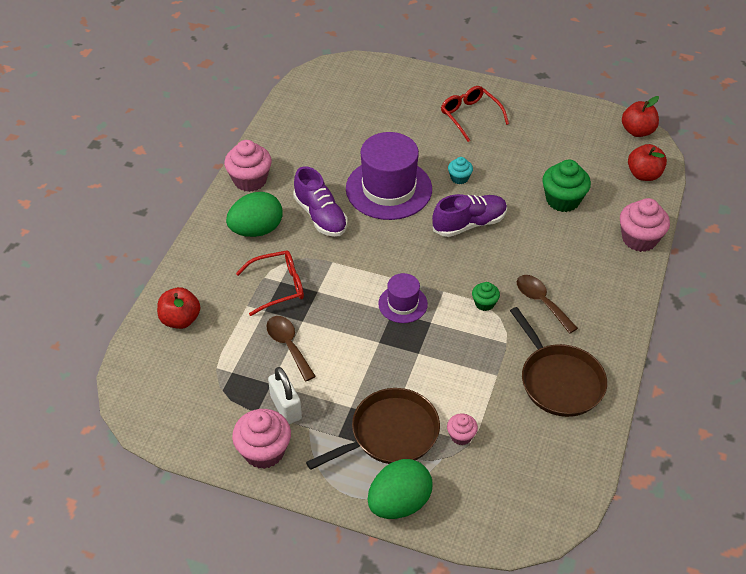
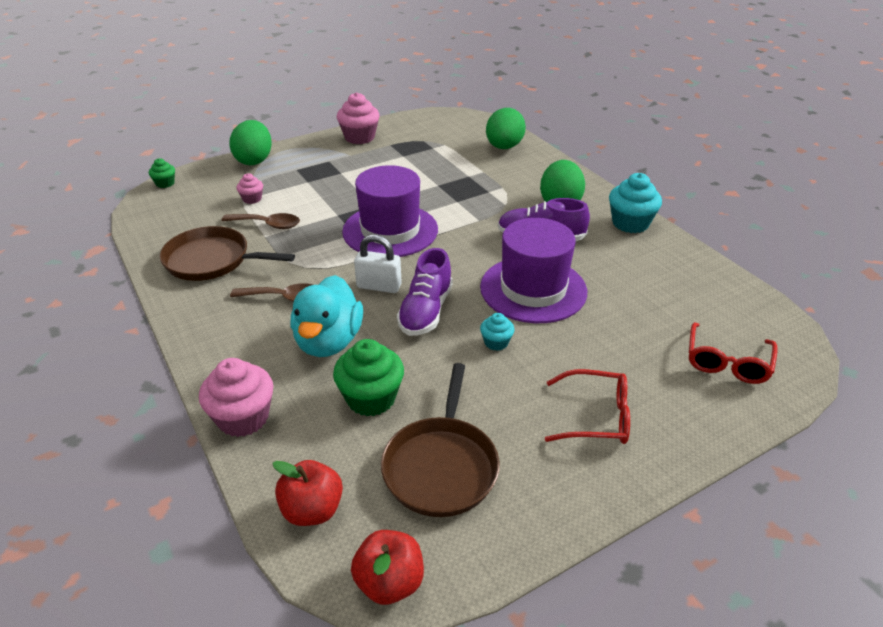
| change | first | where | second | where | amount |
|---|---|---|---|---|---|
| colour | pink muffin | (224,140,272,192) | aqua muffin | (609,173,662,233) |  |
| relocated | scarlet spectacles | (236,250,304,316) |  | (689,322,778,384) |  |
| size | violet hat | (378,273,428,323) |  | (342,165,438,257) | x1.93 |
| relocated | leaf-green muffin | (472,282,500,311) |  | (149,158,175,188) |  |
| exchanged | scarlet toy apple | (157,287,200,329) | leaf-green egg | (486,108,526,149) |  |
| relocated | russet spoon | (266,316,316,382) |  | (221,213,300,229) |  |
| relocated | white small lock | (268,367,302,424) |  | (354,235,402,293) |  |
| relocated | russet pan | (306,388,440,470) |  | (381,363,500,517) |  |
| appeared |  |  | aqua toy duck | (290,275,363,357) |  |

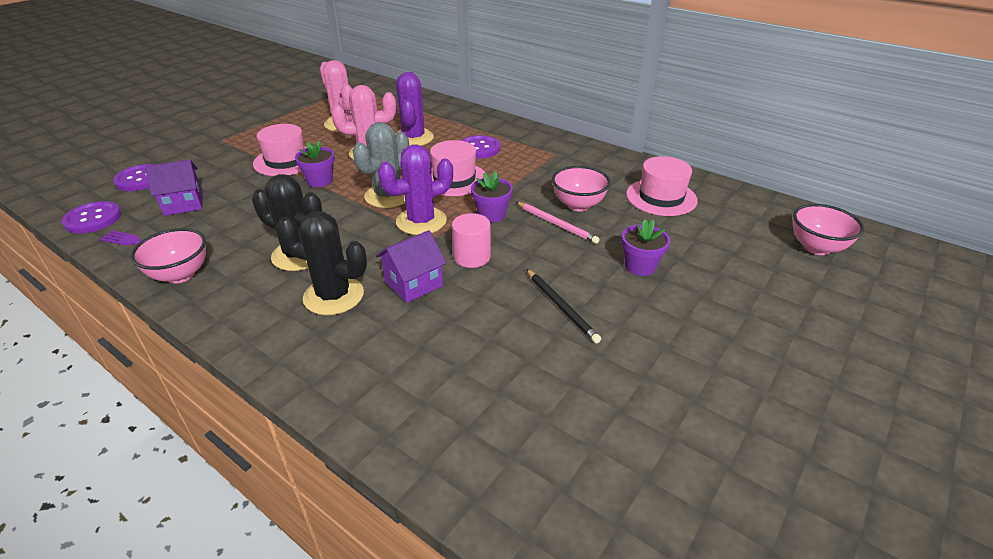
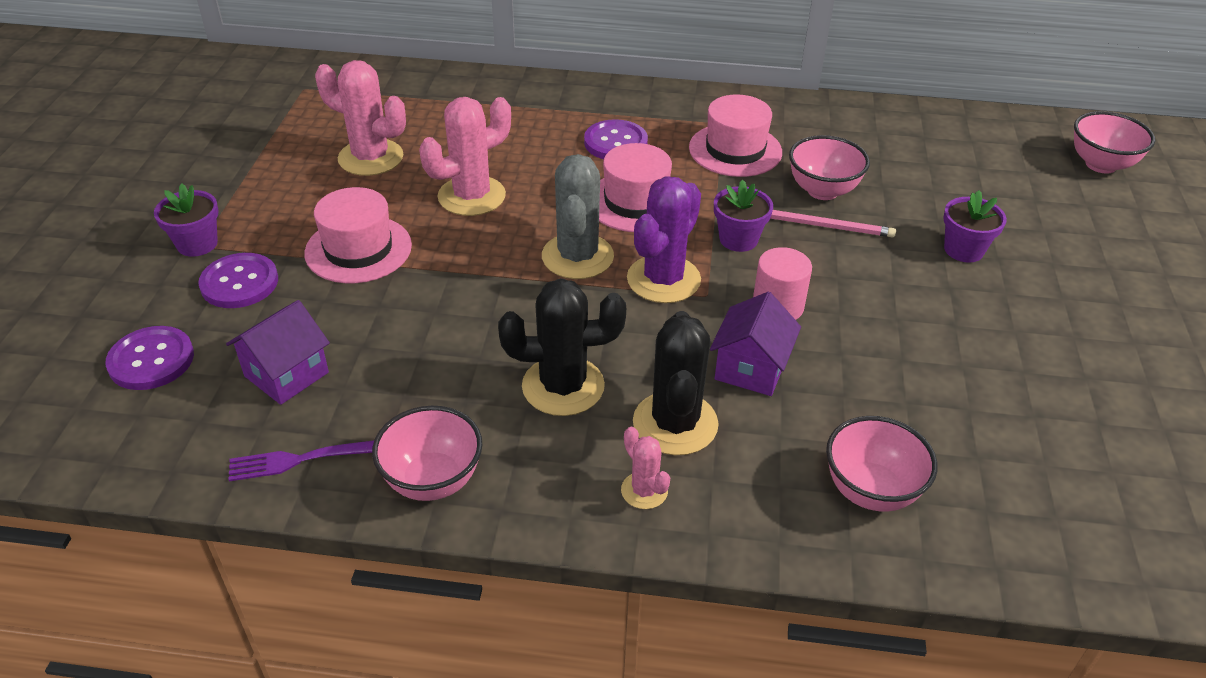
| change | first | where | second | where | amount |
|---|---|---|---|---|---|
| missing | violet prickly plant | (395,72,434,146) |  |  |  |
| relocated | violet flower pot | (295,140,335,187) |  | (154,183,219,257) |  |
| relocated | pink hat | (626,156,698,216) |  | (689,95,782,177) |  |
| relocated | violet sewing button | (62,201,121,233) |  | (198,253,278,308) |  |
| spun | ebony prickly plant | (277,211,367,315) |  | (633,311,719,455) | 75 degrees counterclockwise |
| missing | ebony wooden pencil | (526,269,601,343) |  |  |  |
| appeared |  |  | pink deep dish | (826,416,938,512) |  |
| appeared |  |  | pink prickly plant | (621,427,670,509) |  |

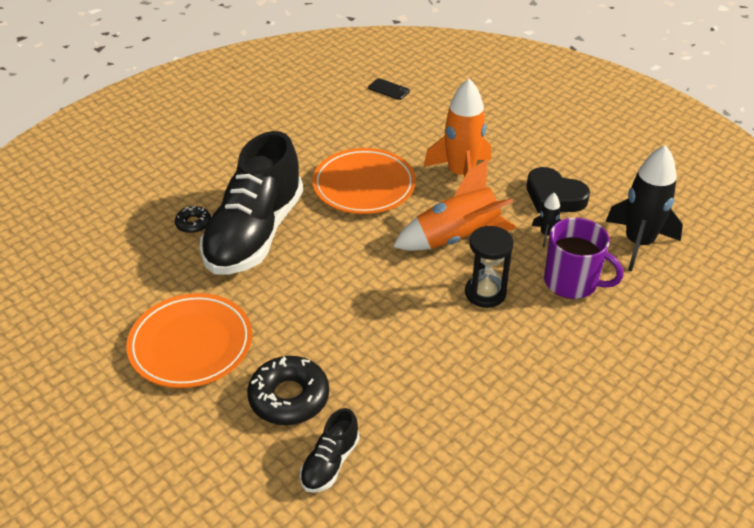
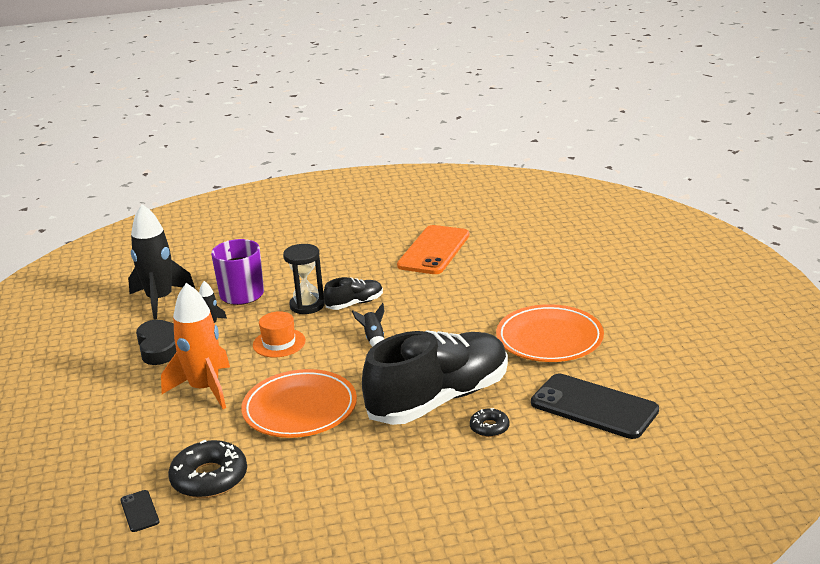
| change | first | where | second | where | amount |
|---|---|---|---|---|---|
| exchanged | orange spaceship | (393,160,517,251) | orange hat | (253,311,306,358) |  |
| relocated | ebony donut | (247,356,329,425) |  | (168,440,247,498) |  |
| relocated | ebony lace-up shoe | (300,408,360,493) |  | (323,277,383,310) |  |
| appeared |  |  | orange mobile phone | (397,225,469,274) |  |
| appeared |  |  | ebony spaceship | (352,303,385,347) |  |
| appeared |  |  | ebony mobile phone | (531,374,659,439) |  |

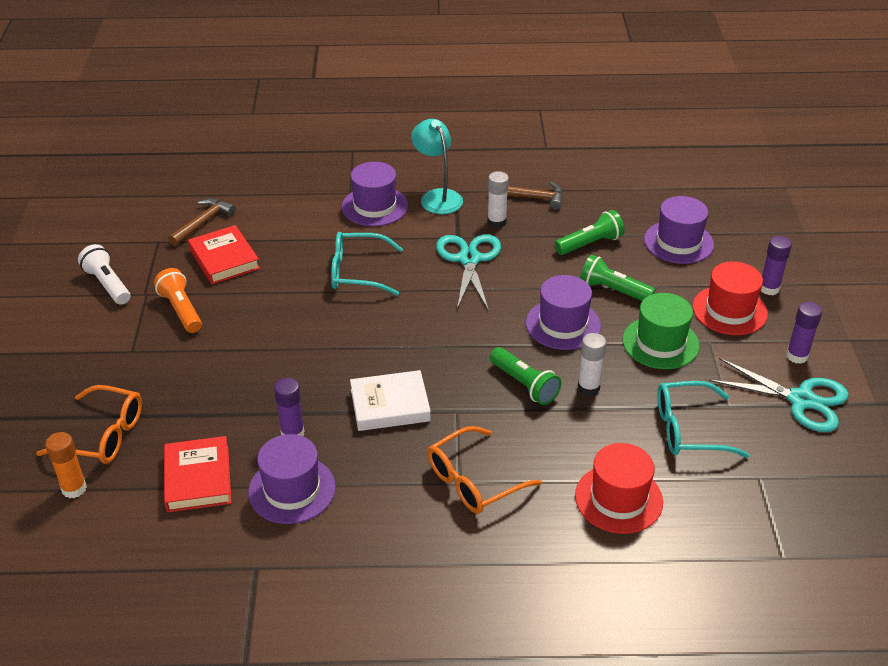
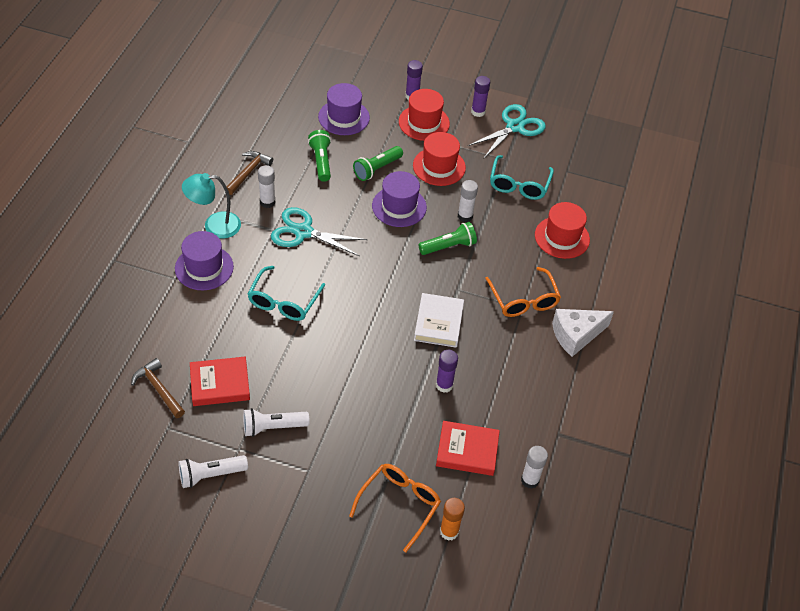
| change | first | where | second | where | amount |
|---|---|---|---|---|---|
| colour | orange flashlight | (154,268,202,333) | white flashlight | (243,408,309,437) |  |
| colour | leaf-green hat | (622,293,700,369) | scarlet hat | (413,132,466,186) |  |
| missing | violet hat | (248,434,336,524) |  |  |  |
| appeared |  |  | white cheese wedge | (552,309,614,357) |  |
| appeared |  |  | white stick of glue | (521,446,548,489) |  |

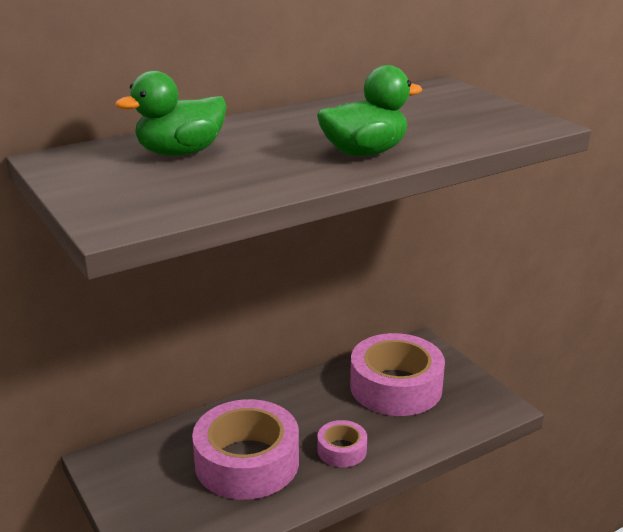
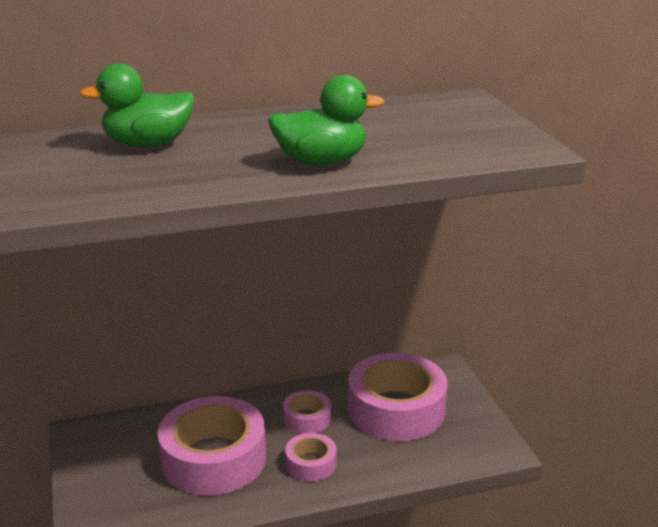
| change | first | where | second | where | amount |
|---|---|---|---|---|---|
| appeared |  |  | pink sticky tape | (283,390,331,434) |  |

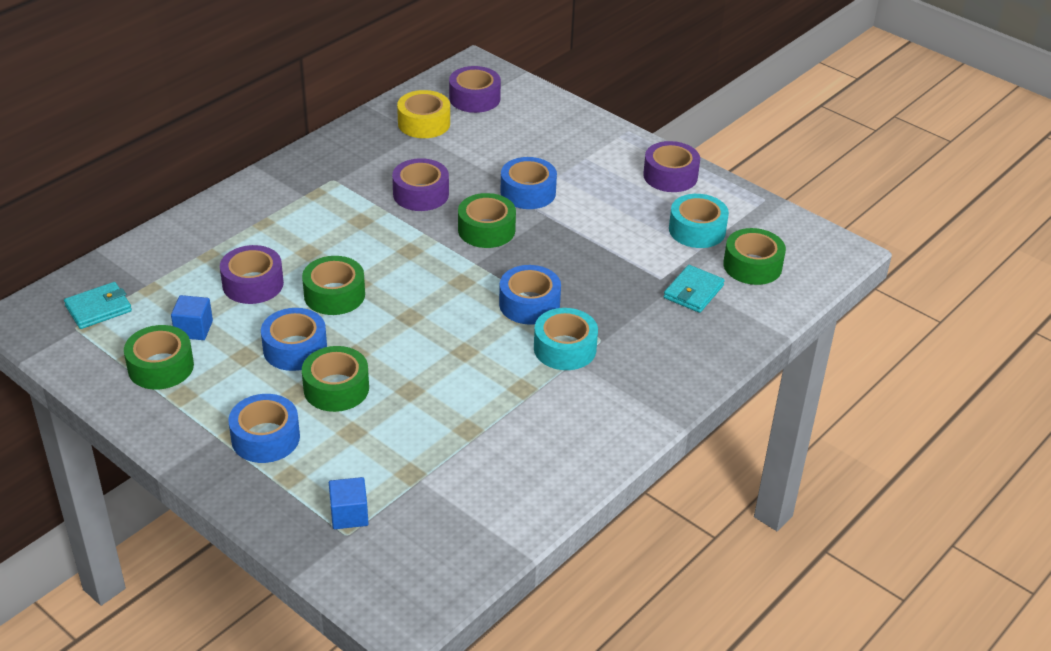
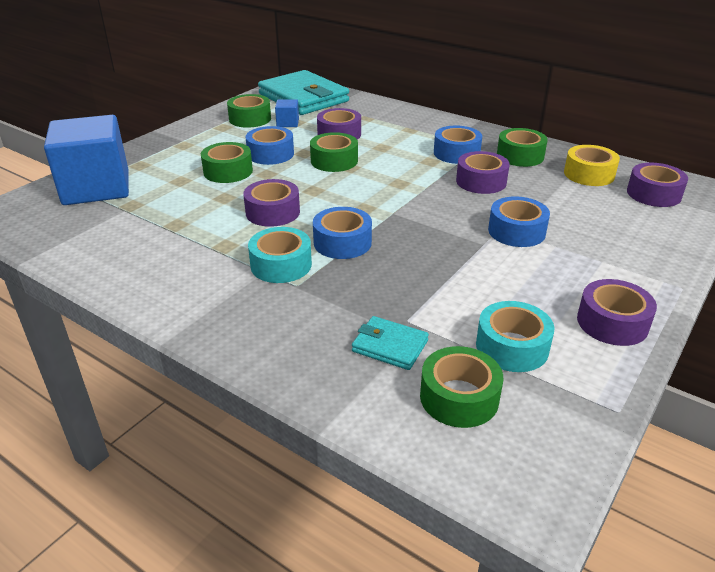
| change | first | where | second | where | amount |
|---|---|---|---|---|---|
| relocated | leaf-green sticky tape | (458,193,516,248) |  | (497,128,548,167) |  |
| size | aqua billfold | (64,282,132,329) |  | (258,70,349,115) | x2.19 |
| relocated | cobalt sticky tape | (228,394,300,463) |  | (434,126,482,164) |  |
| size | cobalt block | (329,477,369,529) |  | (44,115,129,205) | x2.48 |
| appeared |  |  | violet sticky tape | (243,179,300,227) |  |

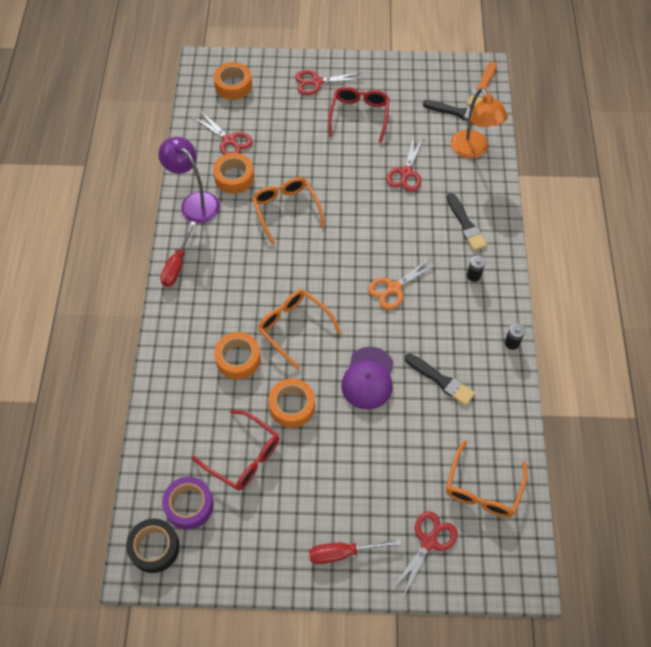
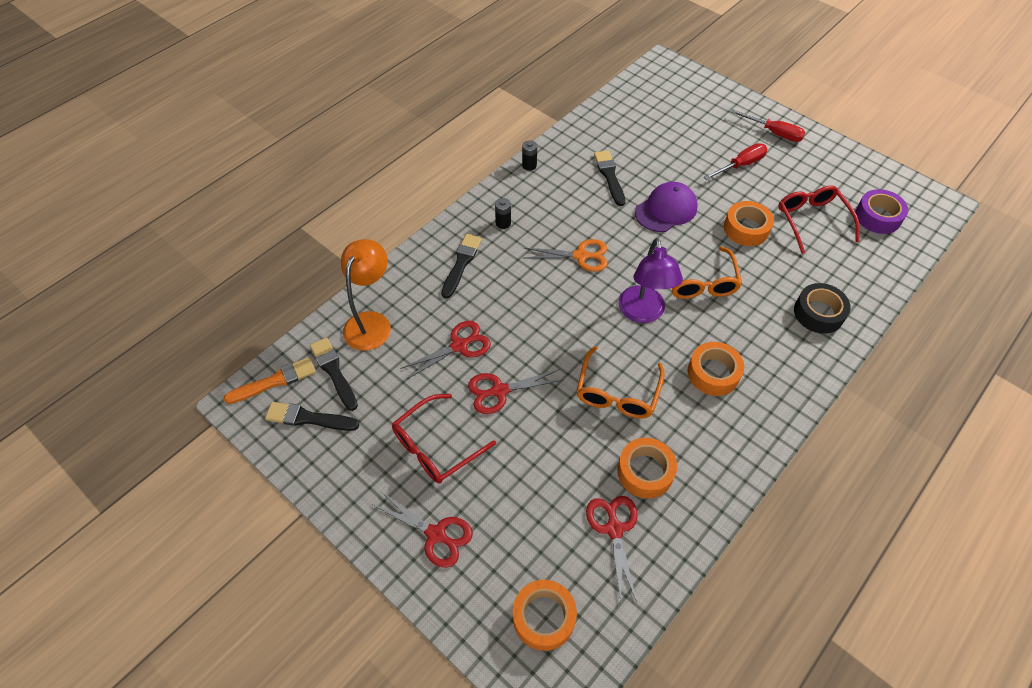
| change | first | where | second | where | amount |
|---|---|---|---|---|---|
| relocated | violet reading lamp | (158,137,220,223) |  | (618,238,683,323) |  |
| relocated | scarlet flat screwdriver | (160,221,196,287) |  | (704,143,767,180) |  |
| relocated | orange sticky tape | (214,332,261,380) |  | (688,342,744,396) |  |
| missing | orange spectacles | (446,440,528,518) |  |  |  |
| relocated | scarlet pair of scissors | (392,511,458,597) |  | (468,369,563,414) |  |
| relocated | ebony sticky tape | (126,518,180,573) |  | (794,283,851,334) |  |
| appeared |  |  | ebony paintbrush | (265,402,359,431) |  |

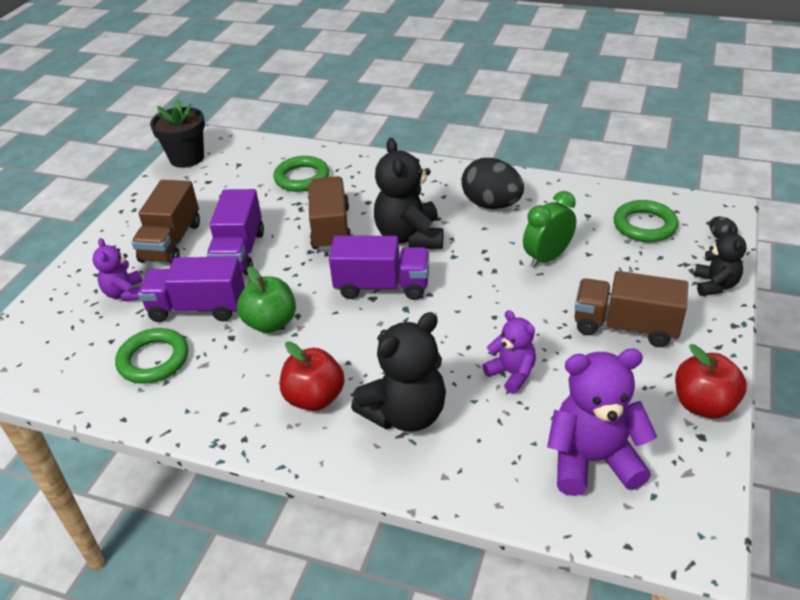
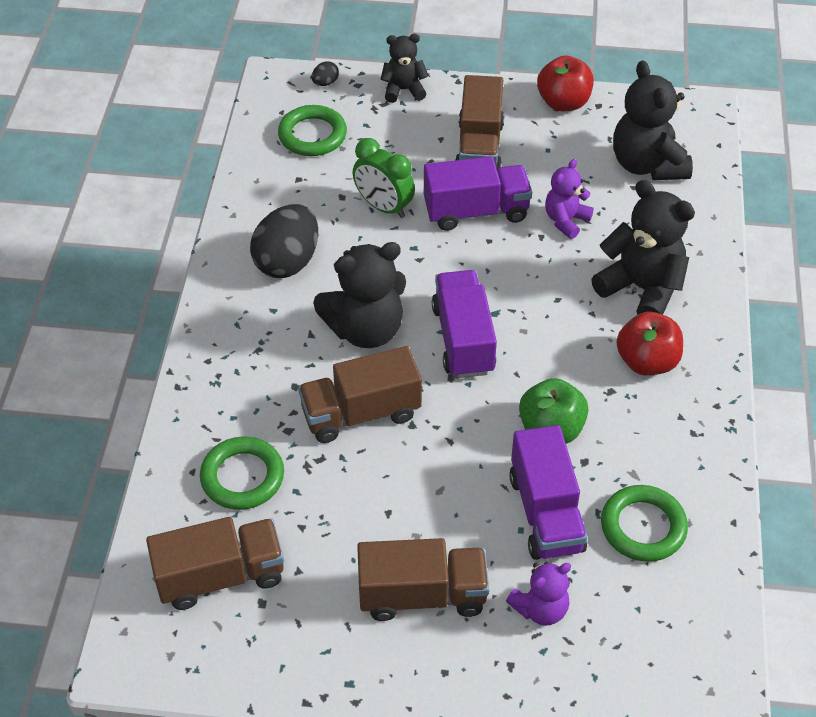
| change | first | where | second | where | amount |
|---|---|---|---|---|---|
| missing | ebony flower pot | (150,99,205,168) |  |  |  |
| relocated | violet truck | (207,189,264,275) |  | (424,157,532,231) |  |
| colour | violet stuffed bear | (547,348,657,496) | ebony stuffed bear | (613,61,693,180) |  |
| appeared |  |  | russet truck | (146,517,284,610) |  |

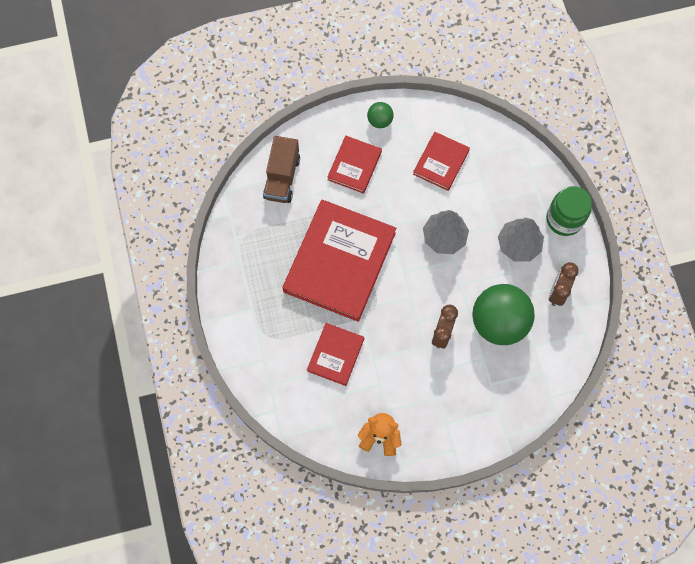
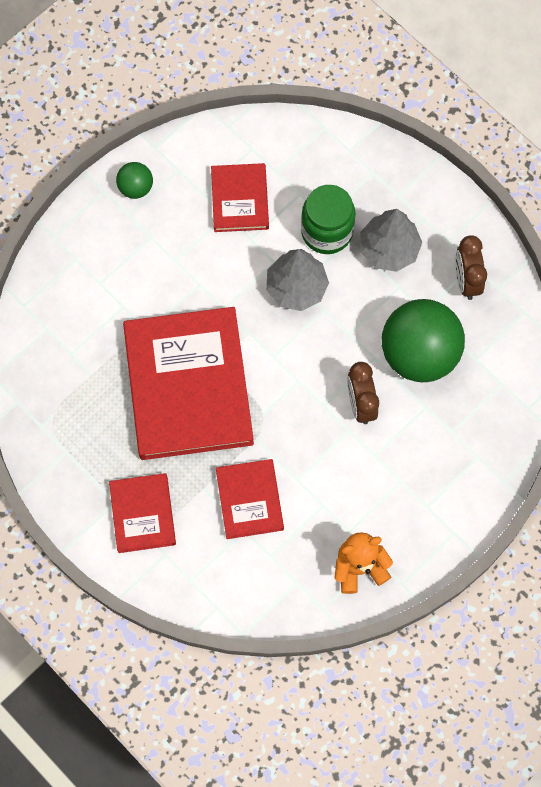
| change | first | where | second | where | amount |
|---|---|---|---|---|---|
| relocated | scarlet hardback | (327,135,382,194) |  | (109,473,176,553) |  |
| missing | russet truck | (263,136,300,203) |  |  |  |
| relocated | leaf-green jam jar | (546,186,592,236) |  | (301,185,355,254) |  |

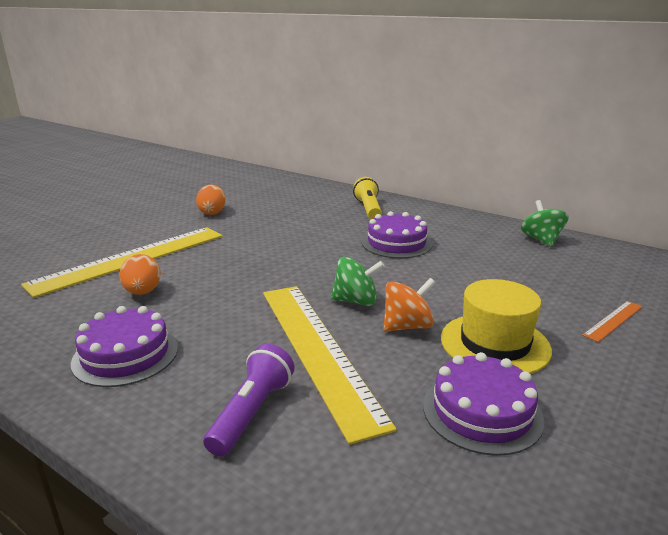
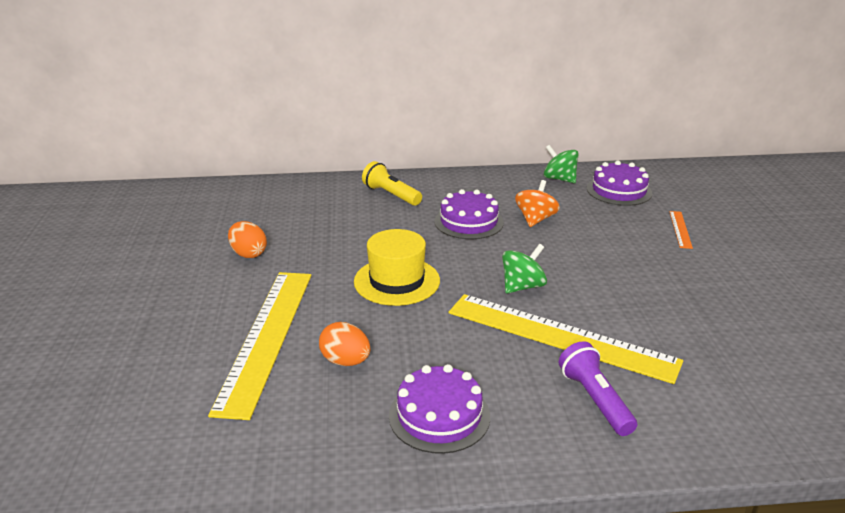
| change | first | where | second | where | amount |
|---|---|---|---|---|---|
| relocated | orange whirligig | (383,278,436,332) |  | (515,180,560,227) |  |
| relocated | golden hat | (441,279,552,374) |  | (354,229,440,306) |  |
| relocated | violet gateau | (423,352,544,456) |  | (587,161,652,206) |  |

